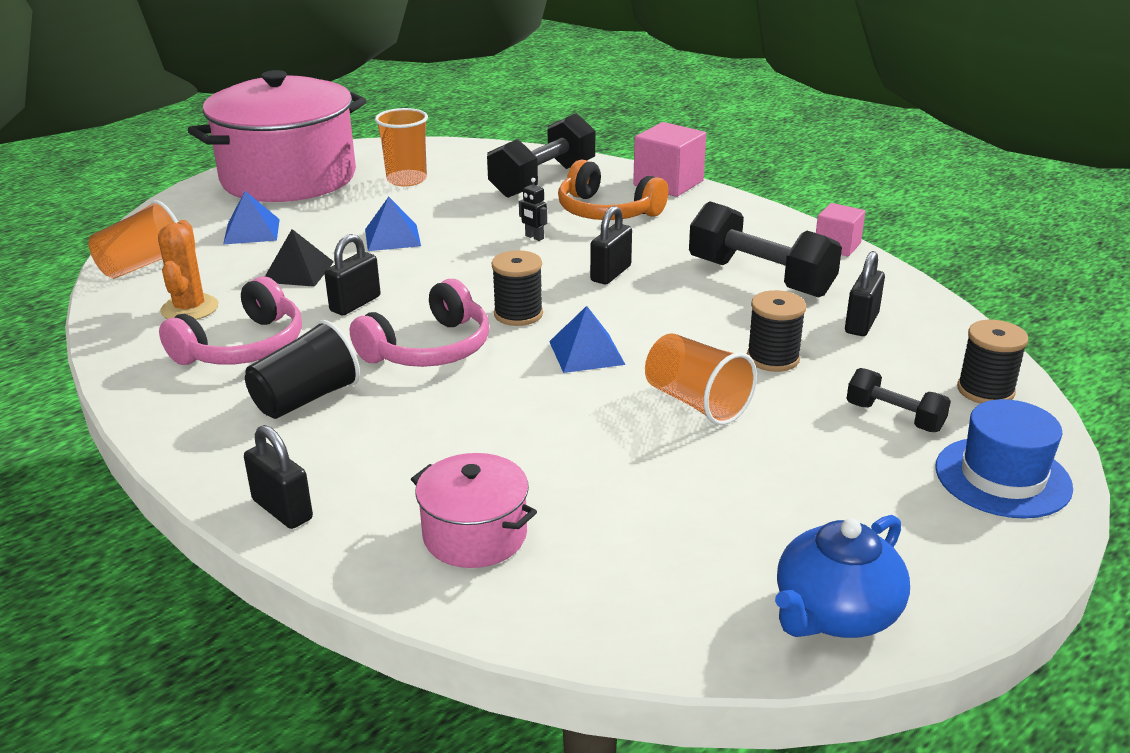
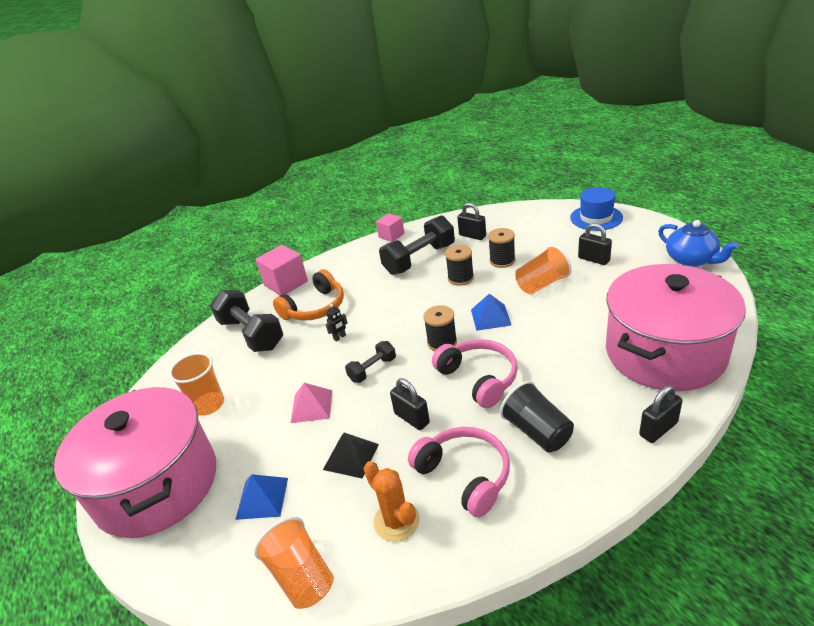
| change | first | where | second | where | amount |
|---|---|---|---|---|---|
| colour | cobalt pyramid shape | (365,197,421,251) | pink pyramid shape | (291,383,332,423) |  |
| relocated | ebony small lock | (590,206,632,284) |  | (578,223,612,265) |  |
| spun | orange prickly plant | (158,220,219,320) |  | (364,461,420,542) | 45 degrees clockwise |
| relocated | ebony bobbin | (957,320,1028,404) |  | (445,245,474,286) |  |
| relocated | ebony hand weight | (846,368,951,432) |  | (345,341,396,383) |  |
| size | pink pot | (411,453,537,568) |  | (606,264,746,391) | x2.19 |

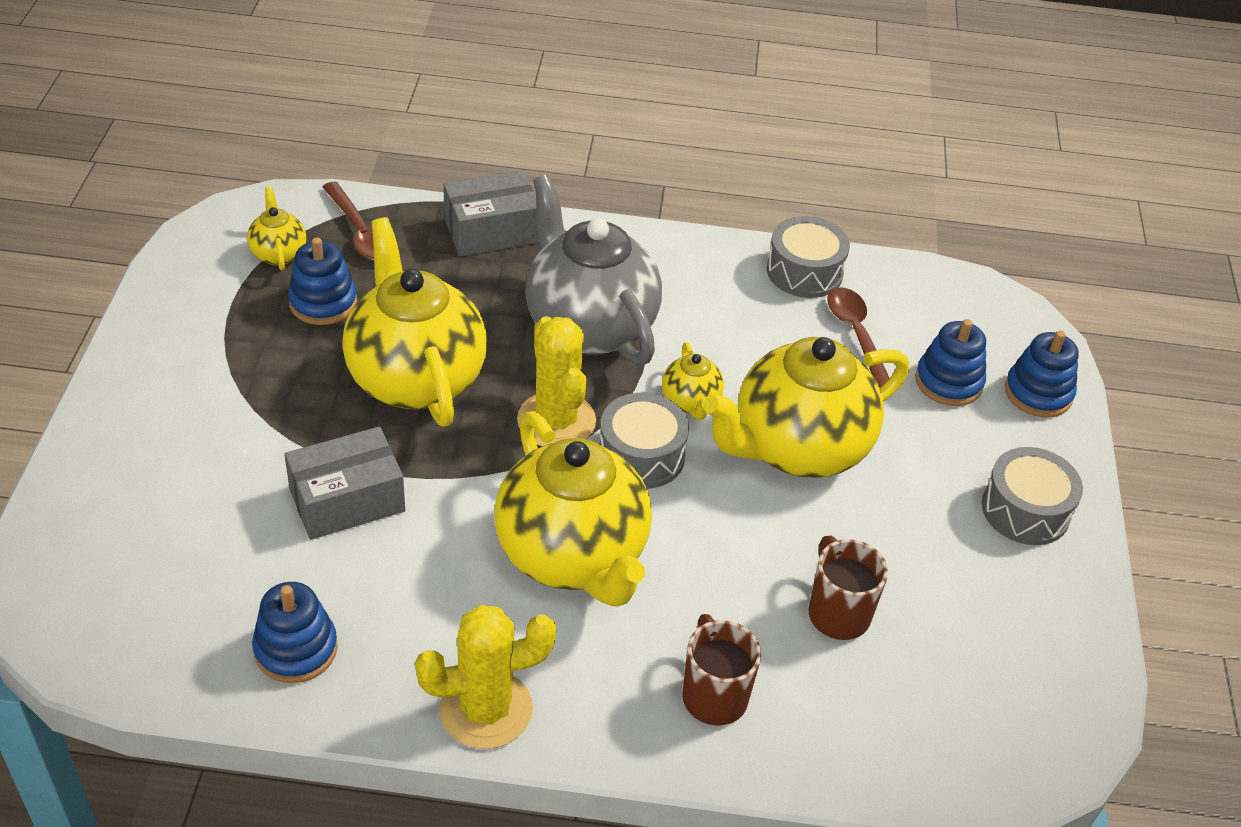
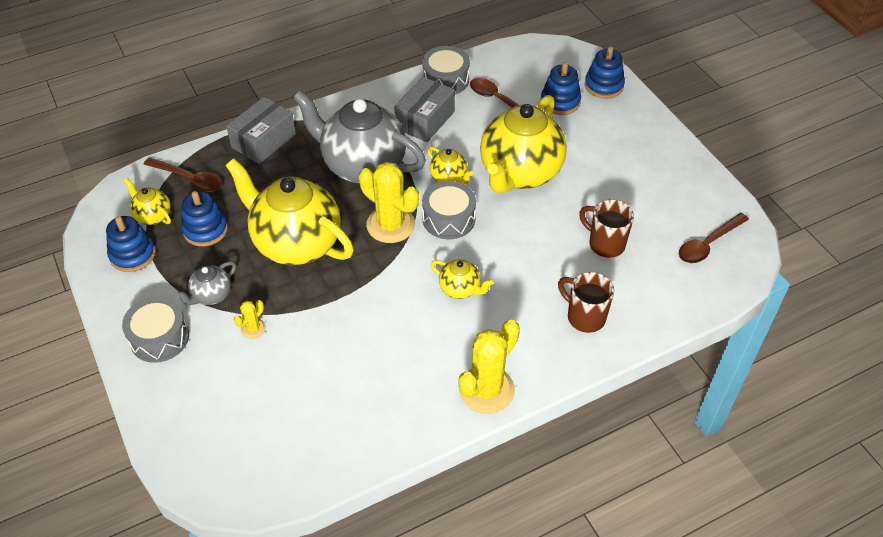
| change | first | where | second | where | amount |
|---|---|---|---|---|---|
| size | golden tea pot | (494,411,652,607) |  | (430,259,493,299) | x0.44 |
| relocated | ash-grey box | (284,427,405,540) |  | (394,77,455,142) |  |
| relocated | ash-grey drum | (982,447,1083,545) |  | (122,296,189,363) |  |
| relocated | cobalt ring stacker | (252,582,338,683) |  | (106,216,156,272) |  |
| appeared |  |  | russet spoon | (679,213,749,263) |  |
| appeared |  |  | ash-grey tea pot | (175,261,236,305) |  |
| appeared |  |  | golden prickly plant | (234,300,266,339) |  |

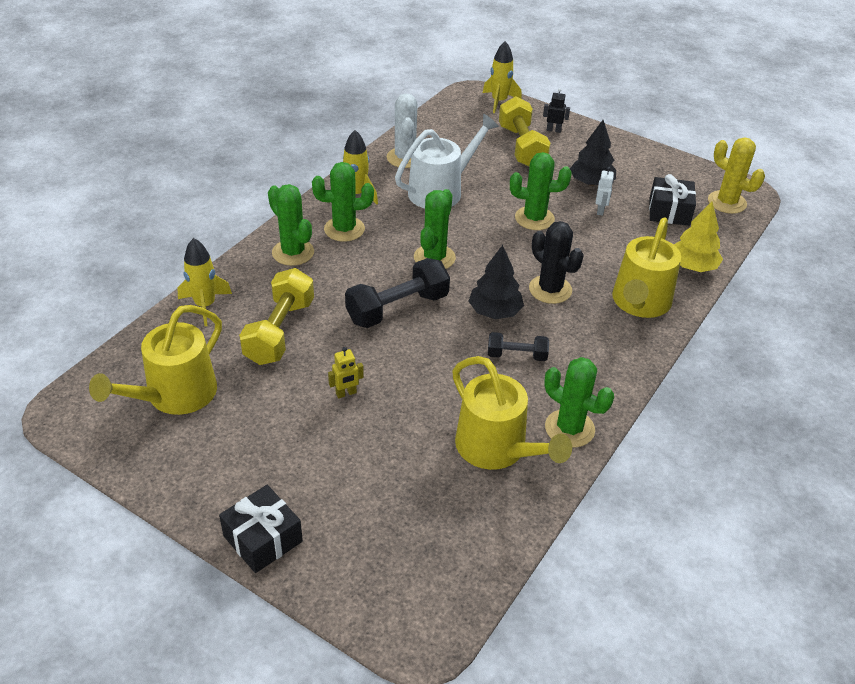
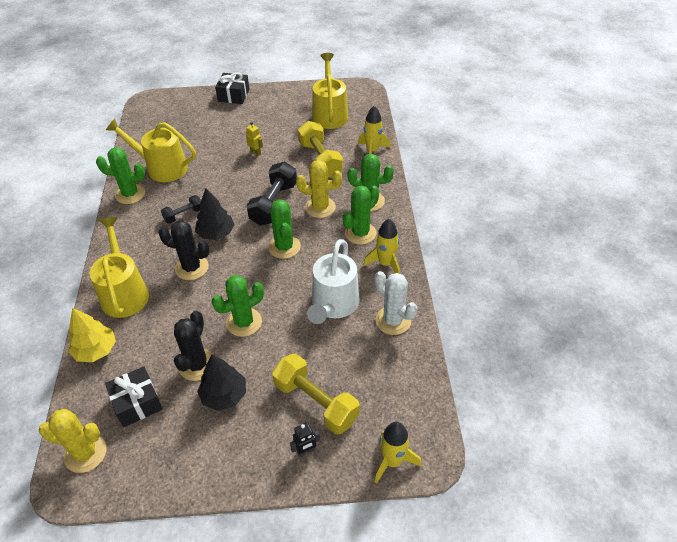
| change | first | where | second | where | amount |
|---|---|---|---|---|---|
| exchanged | white robot figure | (596,167,614,216) | ebony prickly plant | (174,311,214,381) |  |
| spun | golden robot figure | (328,347,364,398) |  | (246,122,263,156) | 105 degrees clockwise |
| appeared |  |  | golden prickly plant | (296,160,342,218) |  |

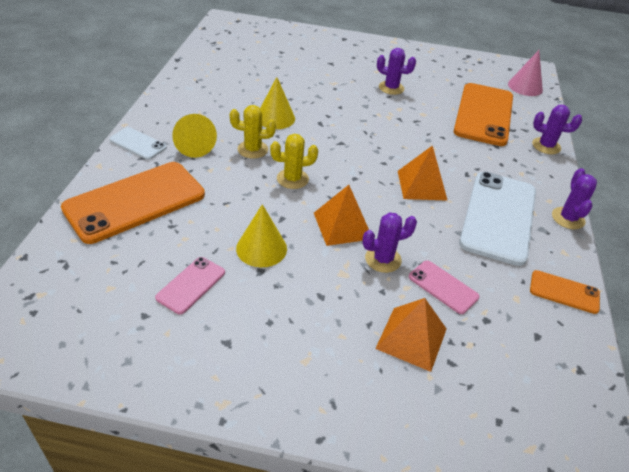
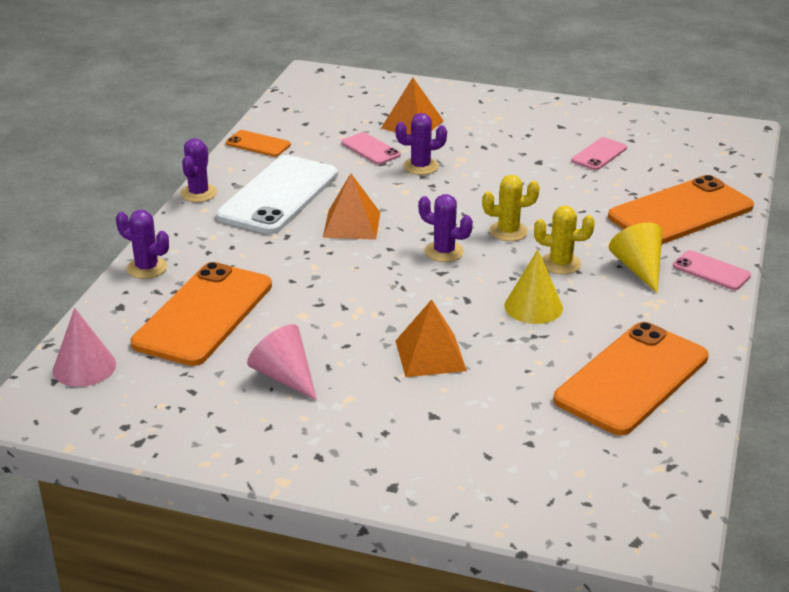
| change | first | where | second | where | amount |
|---|---|---|---|---|---|
| relocated | violet prickly plant | (377,48,416,95) |  | (418,194,473,262) |  |
| colour | white mobile phone | (109,127,167,160) | pink mobile phone | (673,250,751,290) |  |
| relocated | orange pyramid shape | (314,185,369,246) |  | (396,299,467,377) |  |
| missing | golden cone shape | (236,204,287,267) |  |  |  |
| appeared |  |  | orange mobile phone | (553,322,709,435) |  |
| appeared |  |  | pink cone shape | (247,324,317,401) |  |

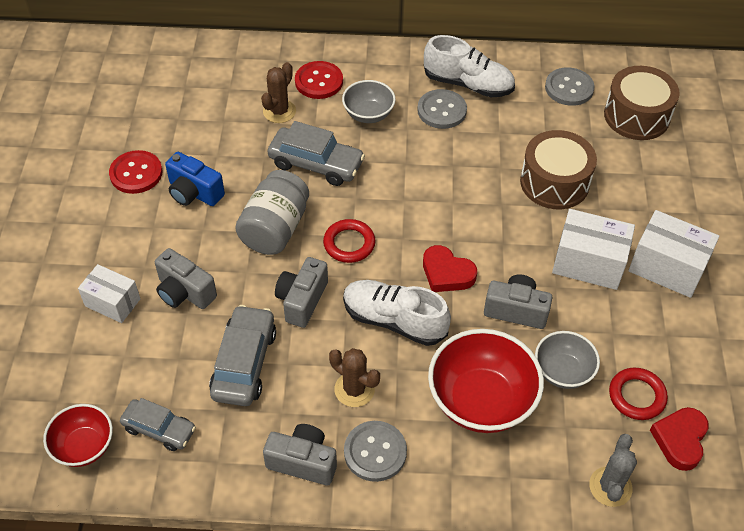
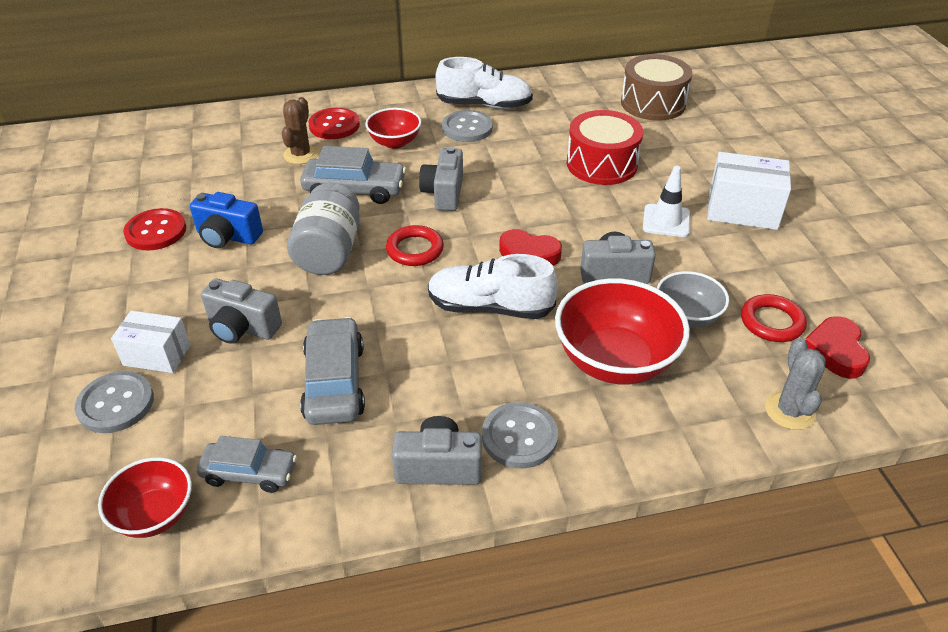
| change | first | where | second | where | amount |
|---|---|---|---|---|---|
| relocated | ash-grey sewing button | (545,67,595,106) |  | (75,371,154,433) |  |
| colour | ash-grey deep dish | (342,80,396,123) | scarlet deep dish | (365,108,421,149) |  |
| colour | russet drum | (520,130,597,209) | scarlet drum | (567,110,643,185) |  |
| exchanged | white box | (552,209,635,290) | white traffic cone | (643,166,690,237) |  |
| relocated | ash-grey photo camera | (275,257,328,328) |  | (419,147,463,211) |  |
| missing | russet prickly plant | (329,348,380,407) |  |  |  |

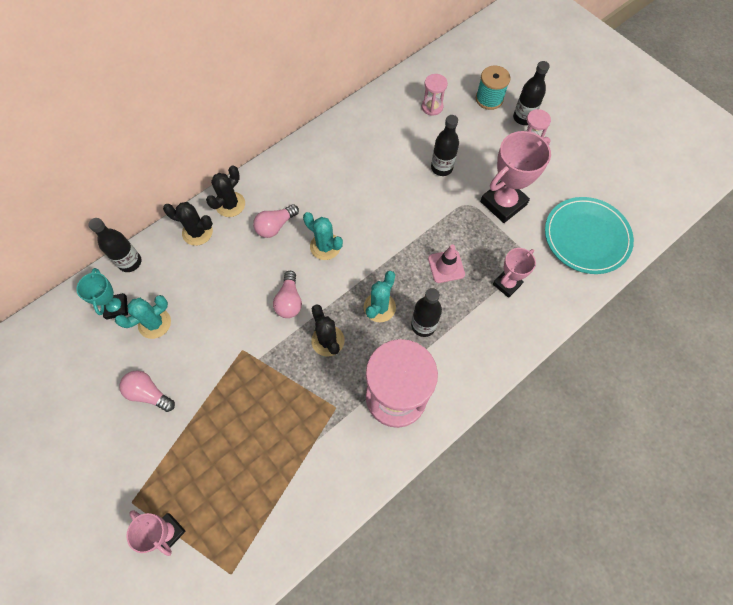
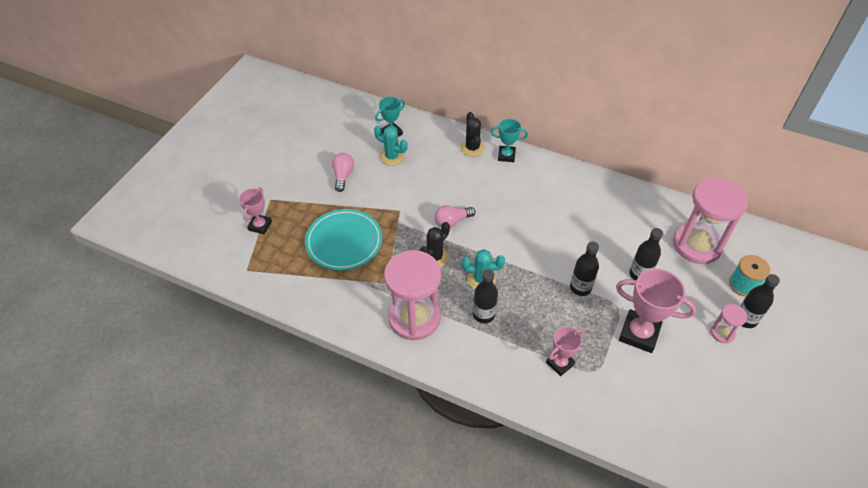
| change | first | where | second | where | amount |
|---|---|---|---|---|---|
| size | pink sandglass | (422,74,448,116) |  | (673,178,748,264) | x2.24 |
| exchanged | ebony prickly plant | (206,166,245,217) | aqua award cup | (491,119,528,162) |  |
| relocated | aqua plate | (545,197,634,274) |  | (305,209,382,271) |  |
| missing | pink light bulb | (253,204,299,238) |  |  |  |
| missing | aqua prickly plant | (303,212,343,260) |  |  |  |
| relocated | ebony bottle | (88,218,141,272) |  | (570,242,599,296) |  |
| missing | pink traffic cone | (428,245,465,283) |  |  |  |
| spun | pink award cup | (493,248,536,298) |  | (546,326,583,376) | 60 degrees counterclockwise |

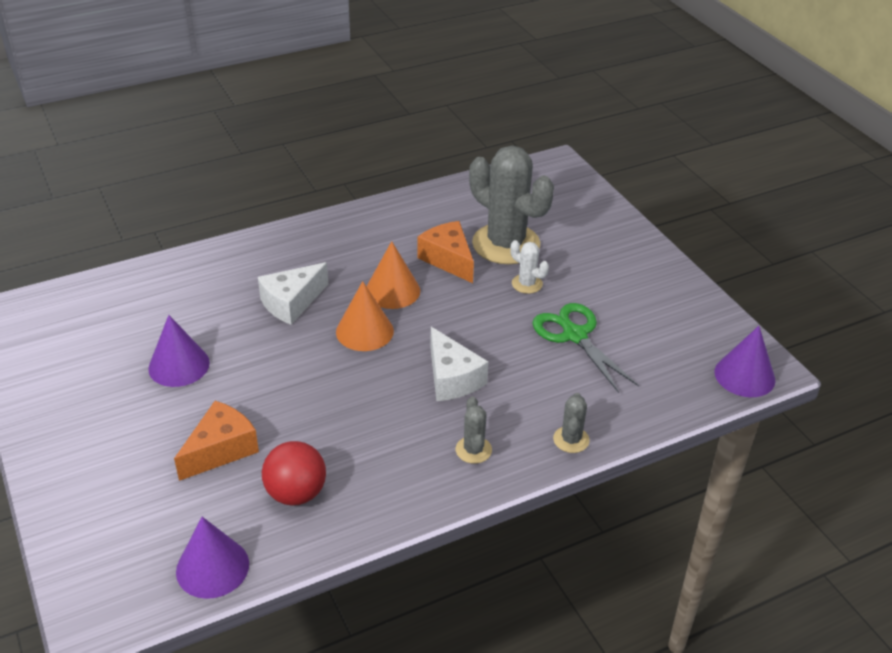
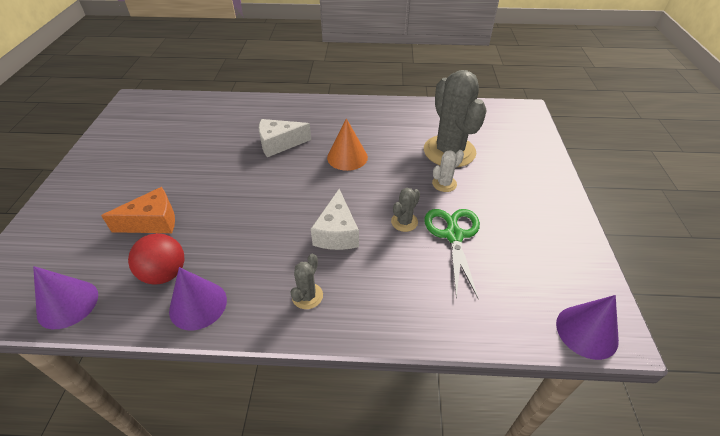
| change | first | where | second | where | amount |
|---|---|---|---|---|---|
| missing | orange cheese wedge | (417,221,474,283) |  |  |  |
| spun | white prickly plant | (510,240,549,294) |  | (432,150,464,192) | 75 degrees clockwise |
| missing | orange cone shape | (336,281,394,351) |  |  |  |
| relocated | violet cone shape | (148,315,210,387) |  | (169,267,227,330) |  |
| relocated | ash-grey prickly plant | (553,393,590,453) |  | (391,188,420,232) |  |

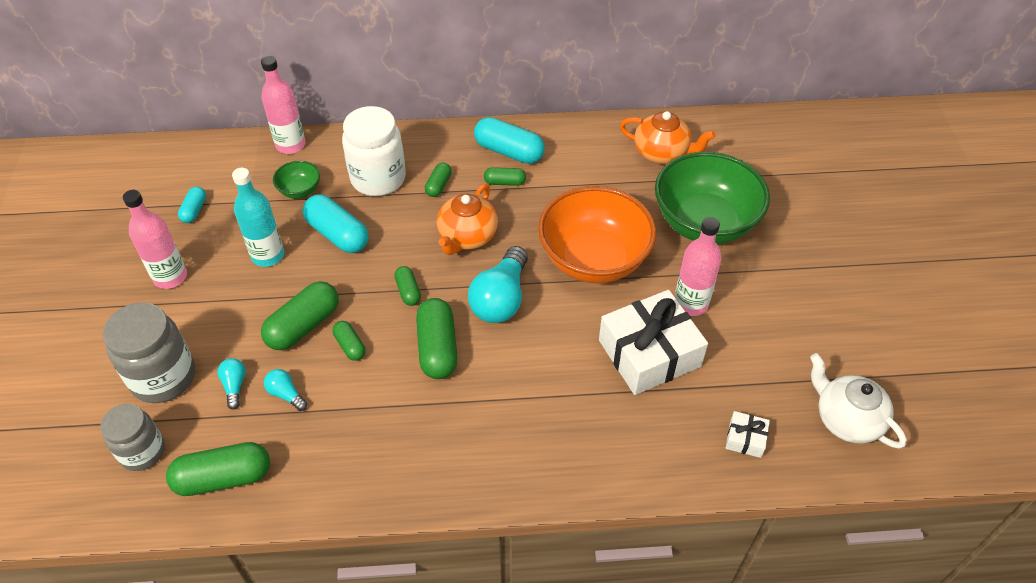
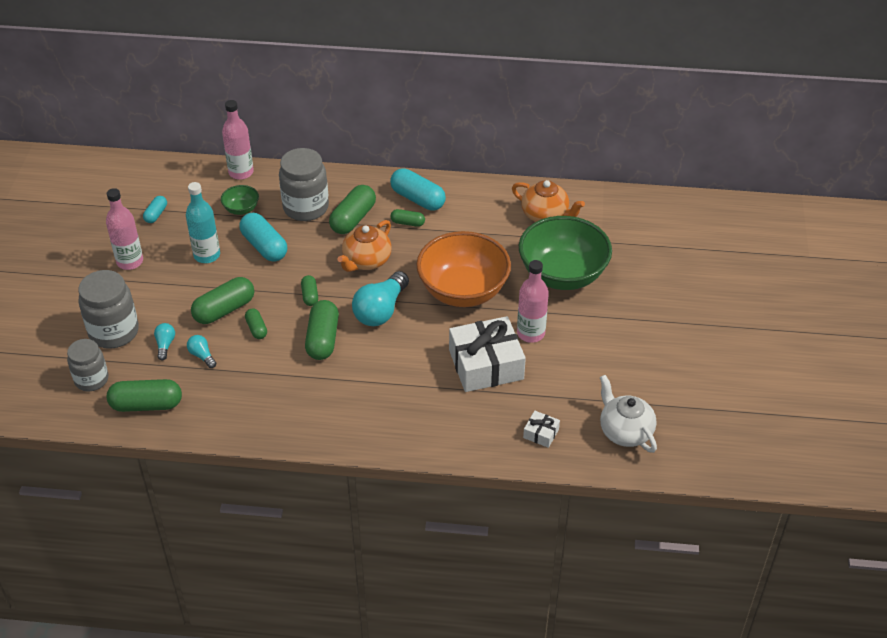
| change | first | where | second | where | amount |
|---|---|---|---|---|---|
| colour | white jam jar | (342,106,406,196) | ash-grey jam jar | (279,148,329,221) |  |
| size | leaf-green capsule | (425,163,452,197) |  | (329,185,376,234) | x1.85 |

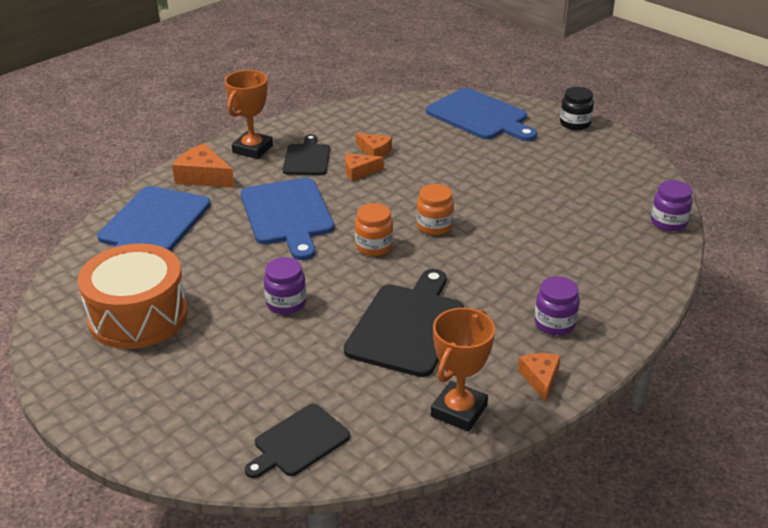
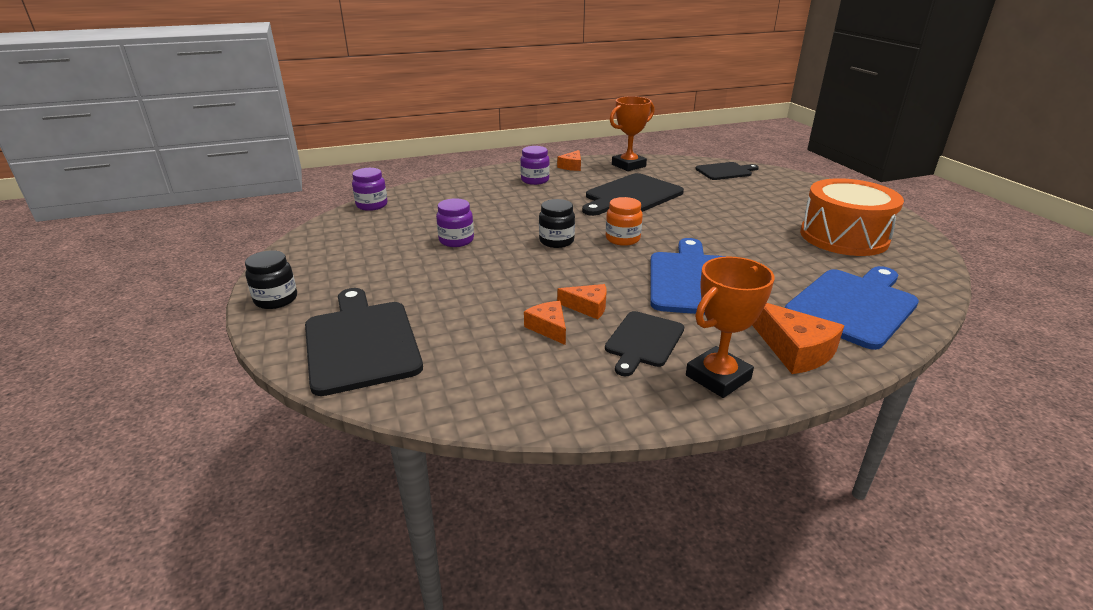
| change | first | where | second | where | amount |
|---|---|---|---|---|---|
| colour | cobalt cutting board | (426,88,537,141) | ebony cutting board | (305,288,423,396) |  |
| colour | orange jam jar | (416,184,454,235) | ebony jam jar | (539,199,575,248) |  |
| relocated | violet jam jar | (264,257,306,314) |  | (436,198,474,247) |  |

